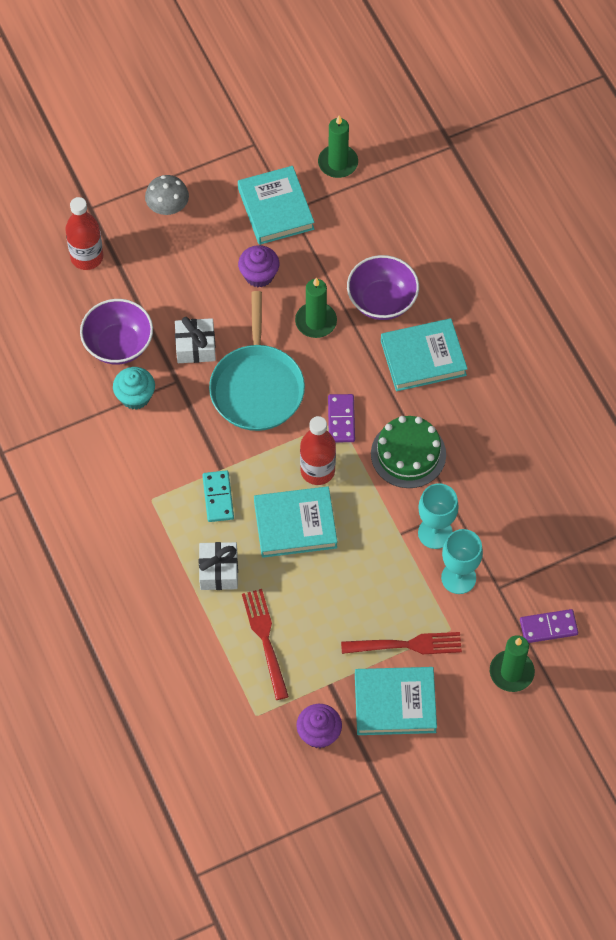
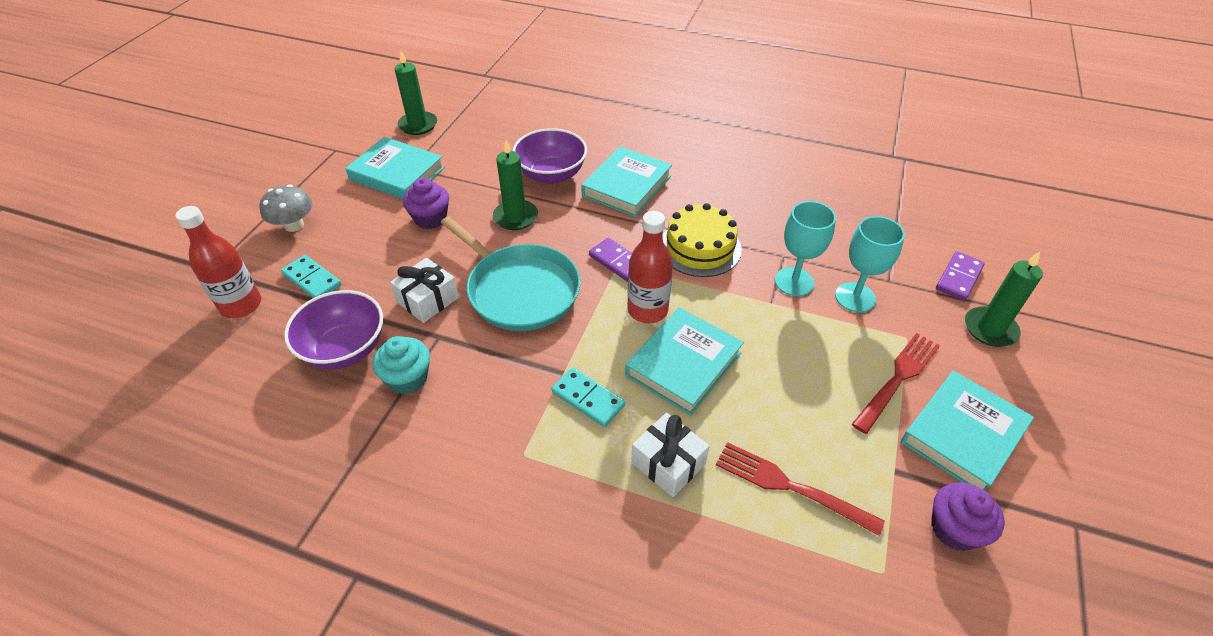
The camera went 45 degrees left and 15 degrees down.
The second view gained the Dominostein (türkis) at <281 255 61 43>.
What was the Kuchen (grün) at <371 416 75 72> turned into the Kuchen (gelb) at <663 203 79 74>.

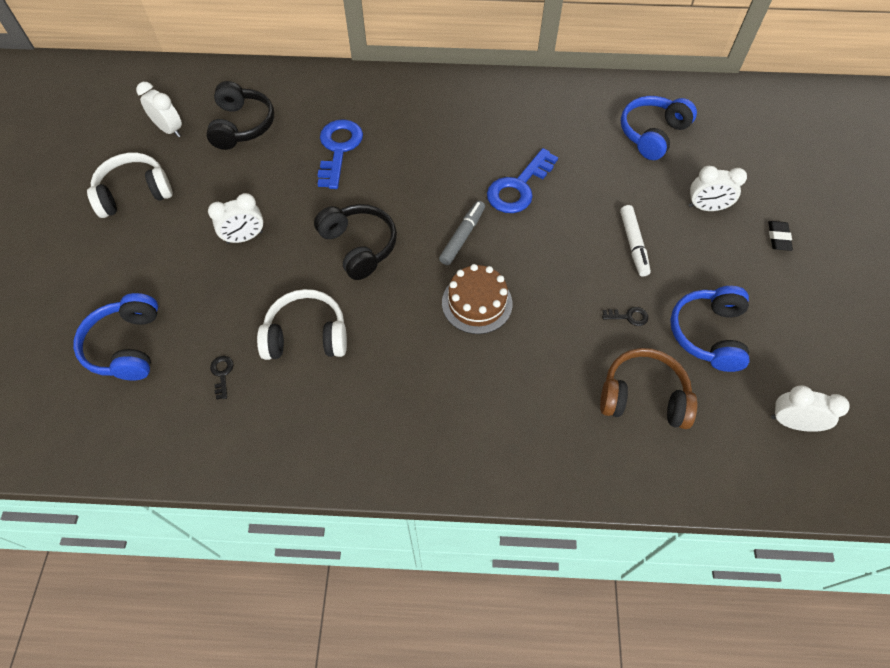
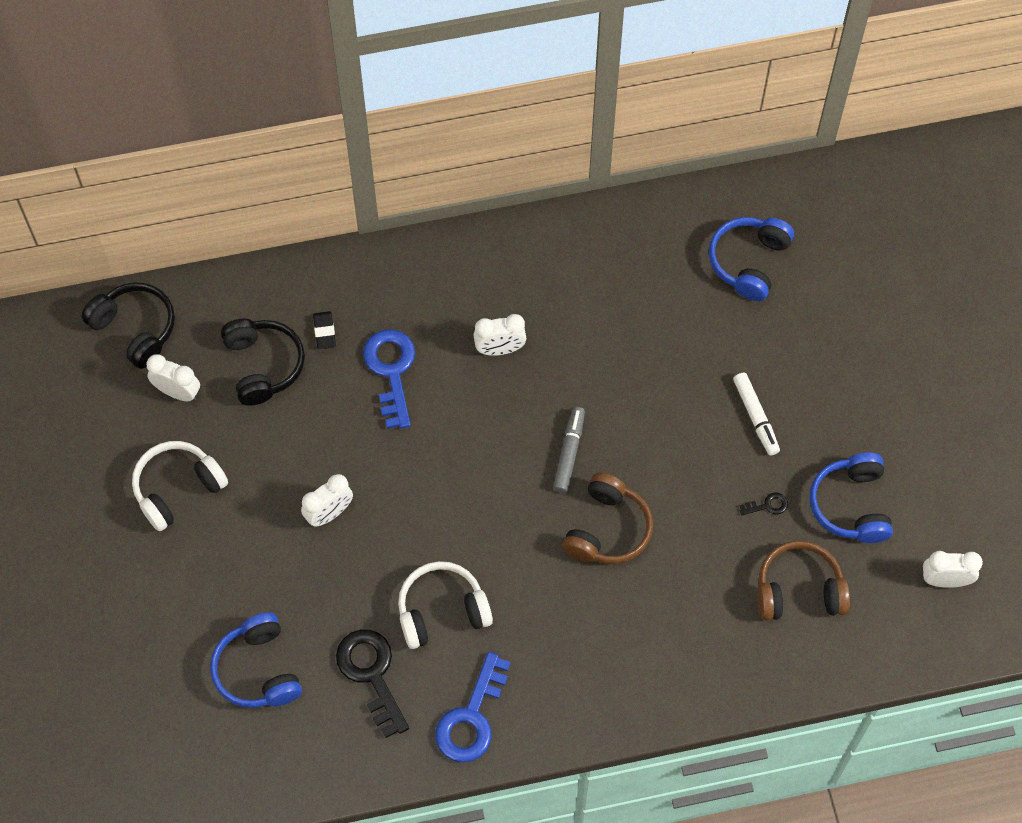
The camera went 15 degrees left and 5 degrees up.
The Kopfhörer (schwarz) ended up elsewhere, having gone from <314 204 83 76> to <82 282 93 87>.
The Schlüssel (blau) ended up elsewhere, having gone from <487 148 71 65> to <435 652 76 111>.
The Wecker (weiß) ended up elsewhere, having gone from <689 166 58 45> to <473 314 53 42>.
The Radiergummi (schwarz) ended up elsewhere, having gone from <768 221 25 30> to <313 311 23 38>.
Where the Kuchen (braun) stood at <442 264 70 70>, the Kopfhörer (braun) came to stand at <562 472 91 92>.
The size of the Schlüssel (schwarz) at <210 356 24 43> changed by a factor of 2.29.

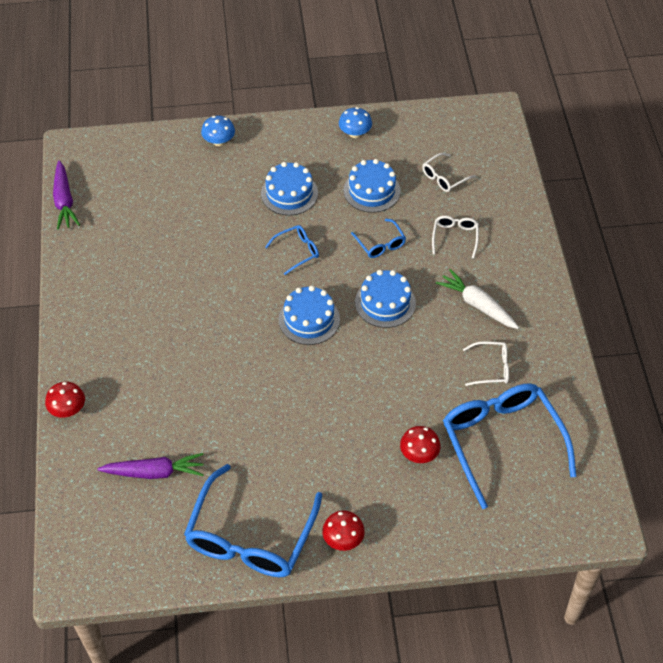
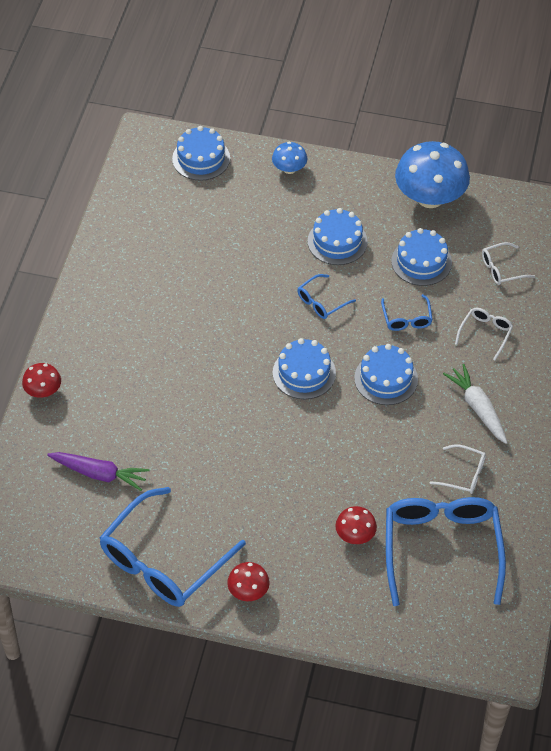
The camera went 20 degrees right and 0 degrees up.
The second view lost the Karotte (lila) at <53 160 27 70>.
The second view gained the Kuchen (blau) at <172 126 58 55>.
The Brille (blau) at <265 225 54 50> ended up facing another way, 150 degrees clockwise from before.
The size of the Pilz (blau) at <339 107 33 31> changed by a factor of 2.06.

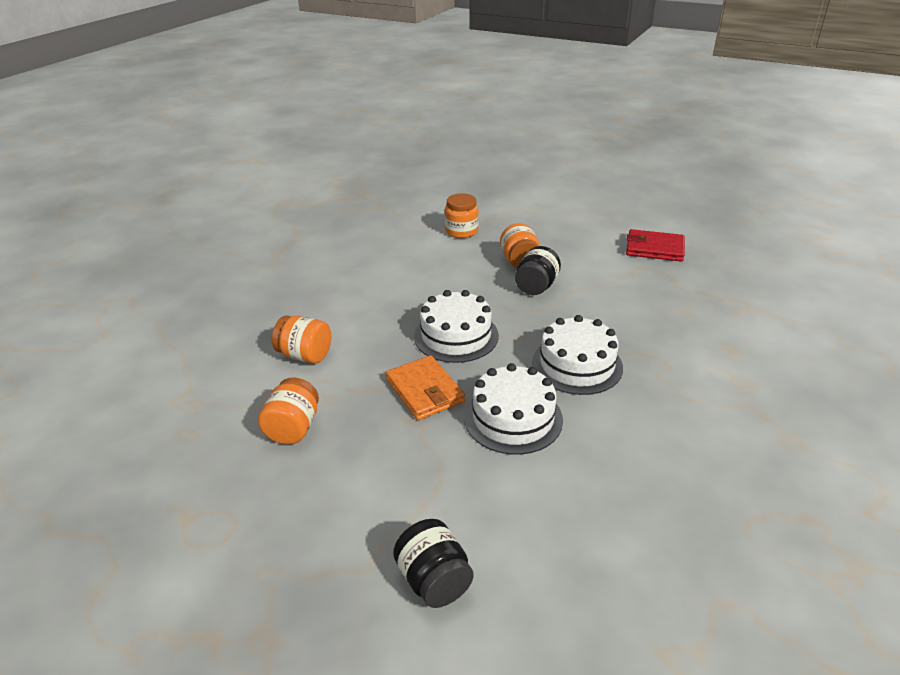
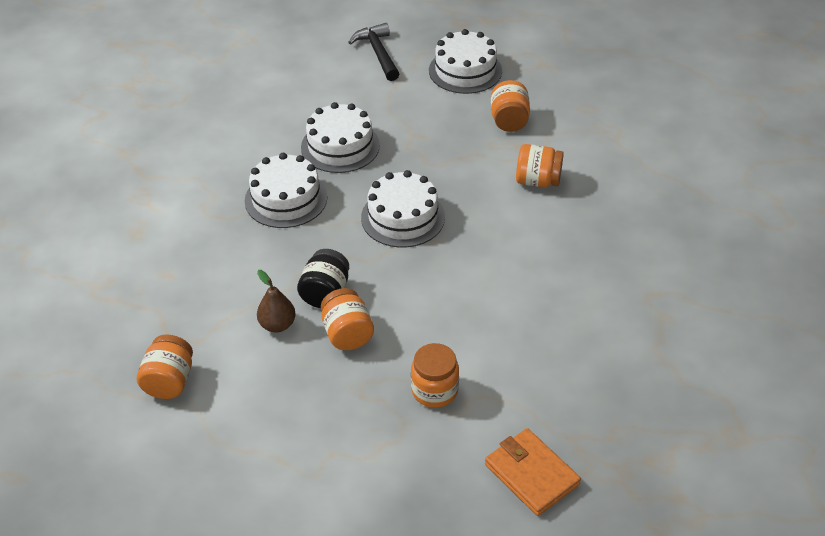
The camera went 170 degrees right and 10 degrees up.
The second view gained the Birne (braun) at <257 270 39 62>.
The second view gained the Kuchen (weiß) at <429 29 73 65>.
The Geldbörse (orange) ended up elsewhere, having gone from <386 355 79 65> to <485 428 96 88>.
Where the Einmachglas (schwarz) stood at <393 519 81 89>, the Hammer (schwarz) came to stand at <348 23 51 58>.
Where the Geldbörse (rot) stood at <626 229 59 33>, the Einmachglas (orange) came to stand at <137 334 56 65>.

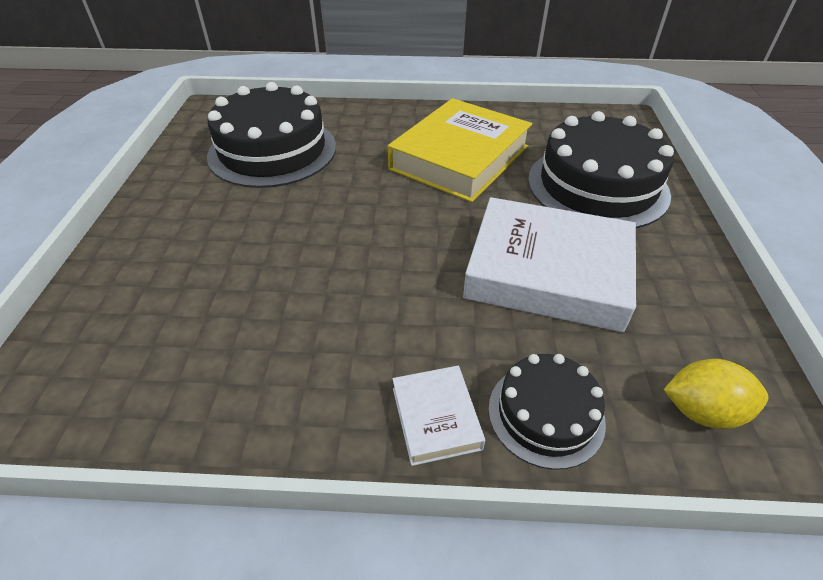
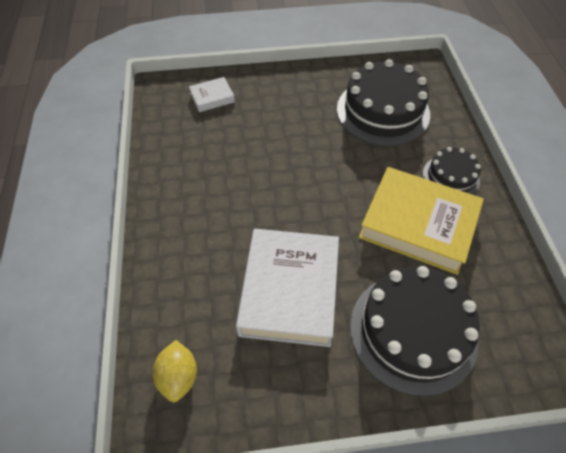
The camera went 80 degrees right and 10 degrees up.
The Buch (weiß) ended up elsewhere, having gone from <392 366 93 100> to <189 77 46 35>.
The Kuchen (schwarz) ended up elsewhere, having gone from <488 354 118 116> to <423 147 58 48>.

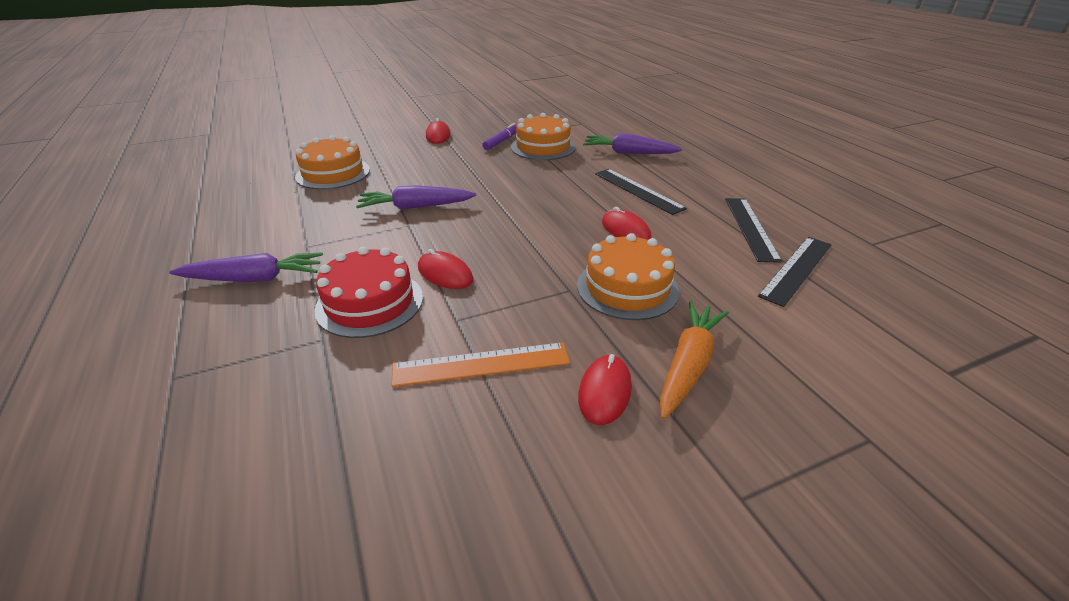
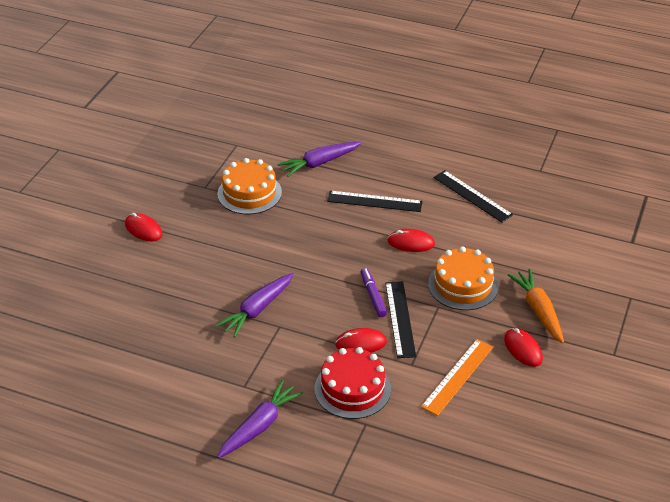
The camera went 45 degrees left and 5 degrees up.
The second view lost the Kuchen (orange) at <295 135 75 54>.
The Filzstift (lila) ended up elsewhere, having gone from <483 123 33 27> to <361 268 26 49>.
The Lineal (schwarz) ended up elsewhere, having gone from <758 237 74 70> to <385 281 31 77>.

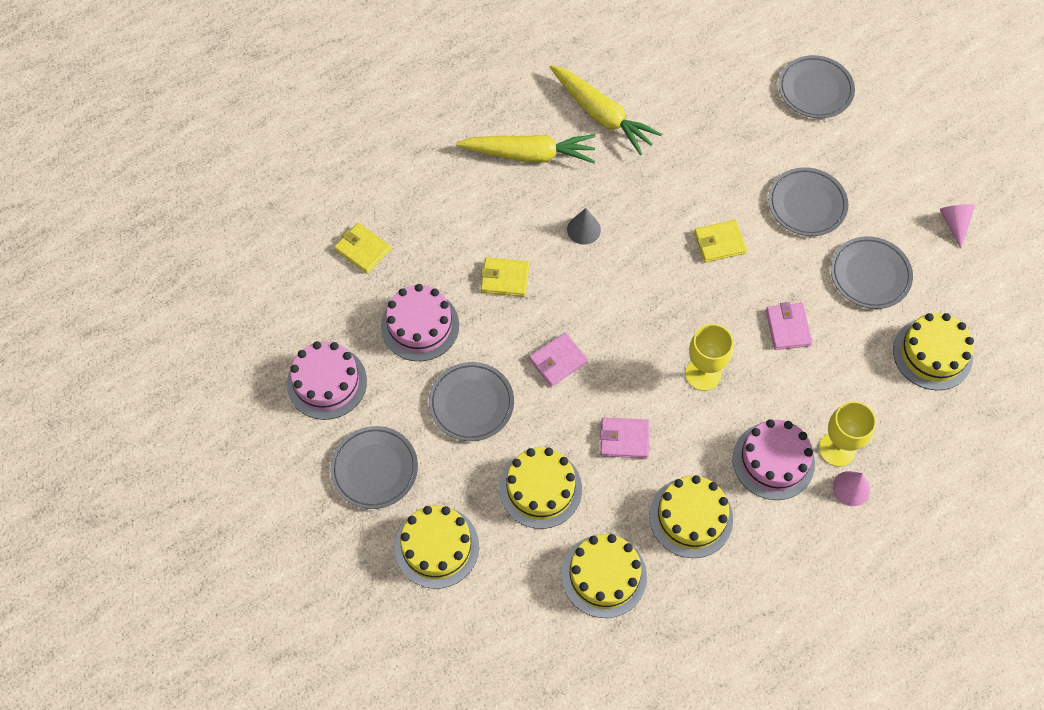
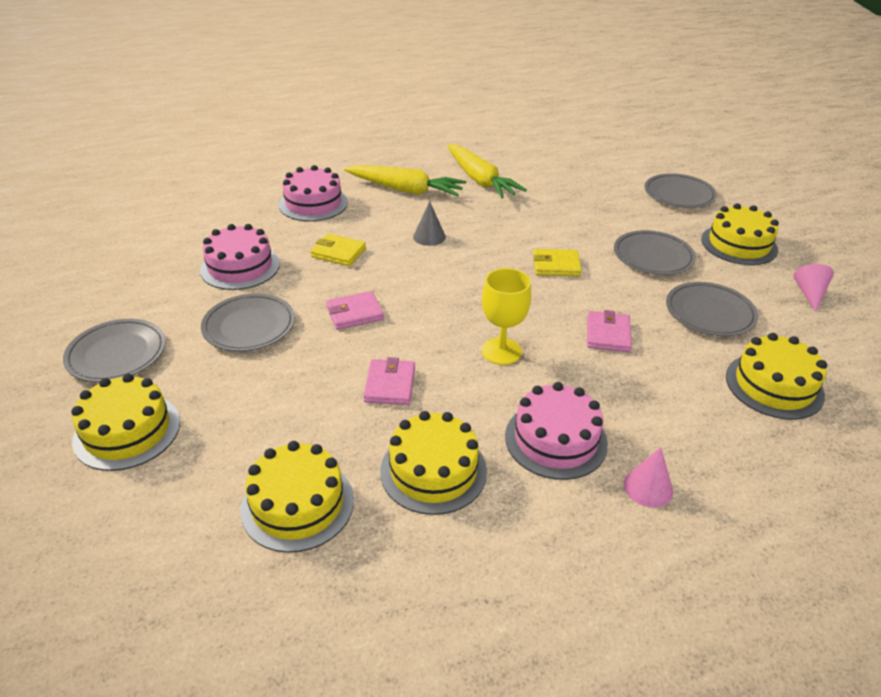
The camera went 15 degrees right and 25 degrees down.
The second view lost the Geldbörse (gelb) at <334 223 57 51>.
The second view lost the Kelch (gelb) at <819 401 57 66>.
The Kuchen (rosa) ended up elsewhere, having gone from <287 341 80 79> to <279 165 69 56>.
The Kuchen (gelb) ended up elsewhere, having gone from <499 447 83 82> to <701 203 78 62>.
The Geldbörse (rosa) at <600 417 49 42> ended up facing another way, 75 degrees clockwise from before.

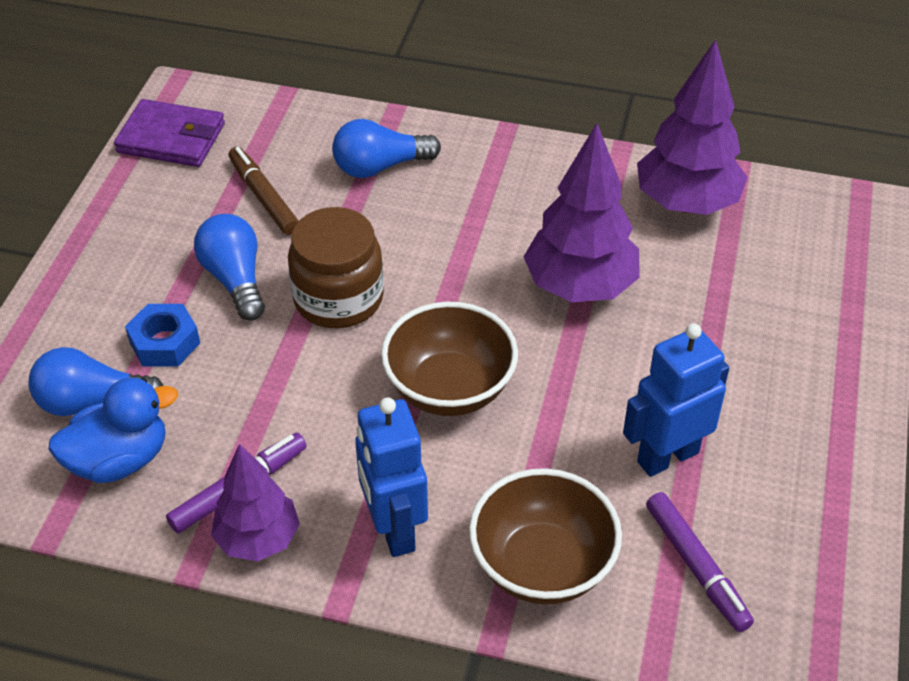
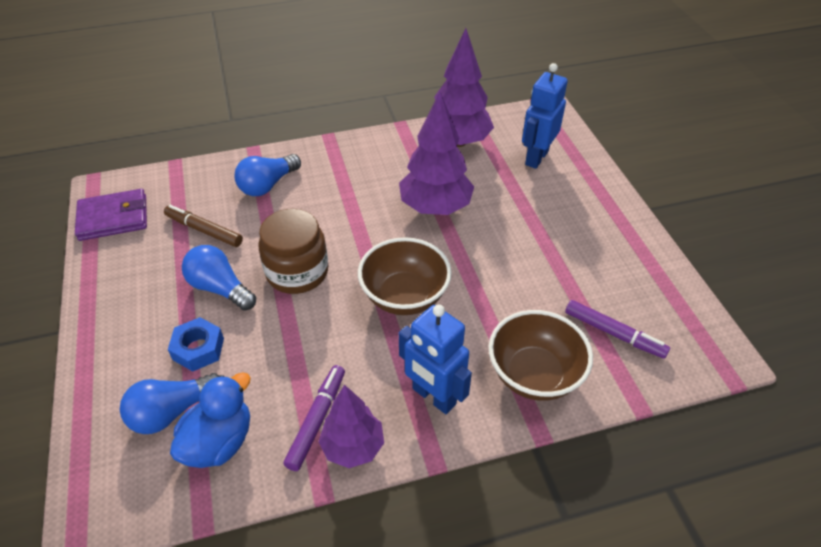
The camera went 30 degrees left and 0 degrees up.
The Roboter (blau) ended up elsewhere, having gone from <623 323 106 154> to <522 63 46 106>.

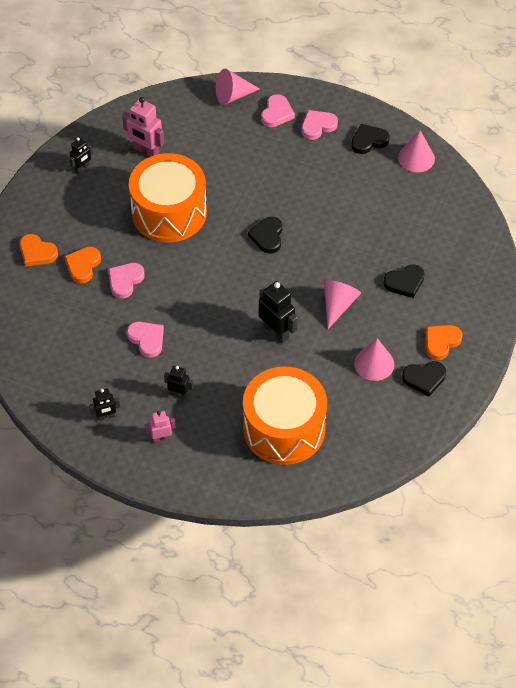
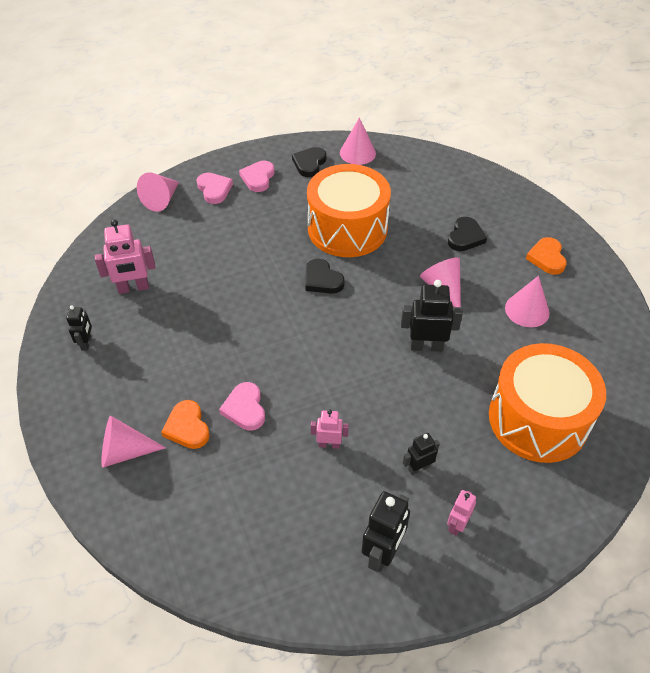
The camera went 45 degrees left and 5 degrees down.
The second view lost the Herz (schwarz) at <402 361 44 35>.
The Trommel (orange) ended up elsewhere, having gone from <129 153 78 89> to <307 164 84 93>.
Where the Herz (orange) stood at <19 234 39 33>, the Kegel (rosa) came to stand at <101 416 65 52>.
Where the Herz (rosa) stood at <127 322 37 36>, the Roboter (rosa) came to stand at <311 409 38 40>.
The size of the Roboter (schwarz) at <89 388 31 33> changed by a factor of 1.70.

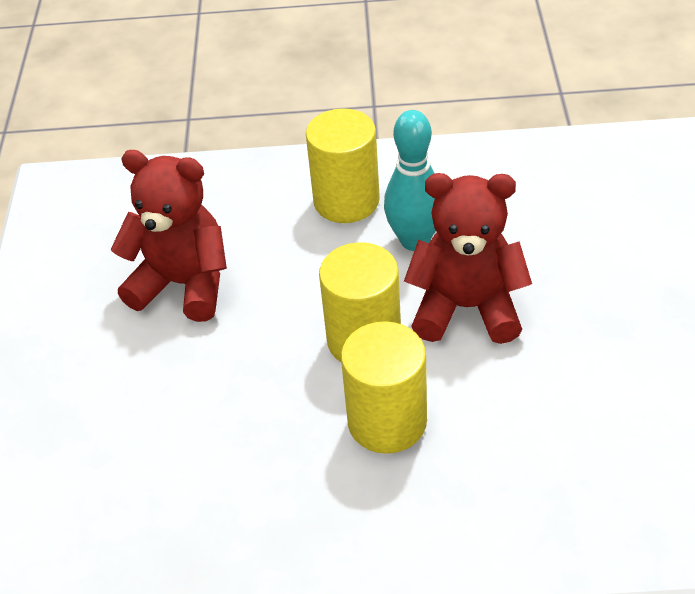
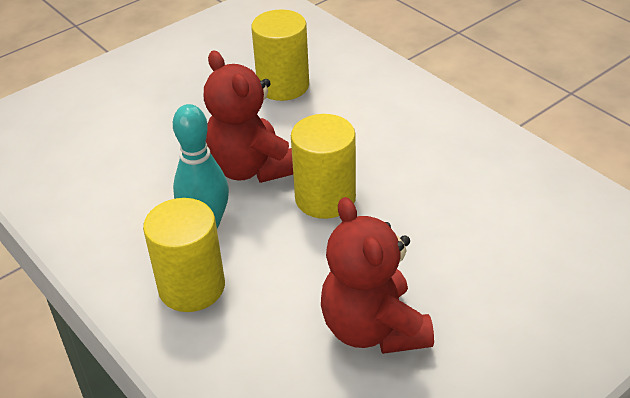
The camera went 130 degrees left and 5 degrees down.
The Vollzylinder (gelb) ended up elsewhere, having gone from <341 321 86 133> to <251 9 58 92>.

